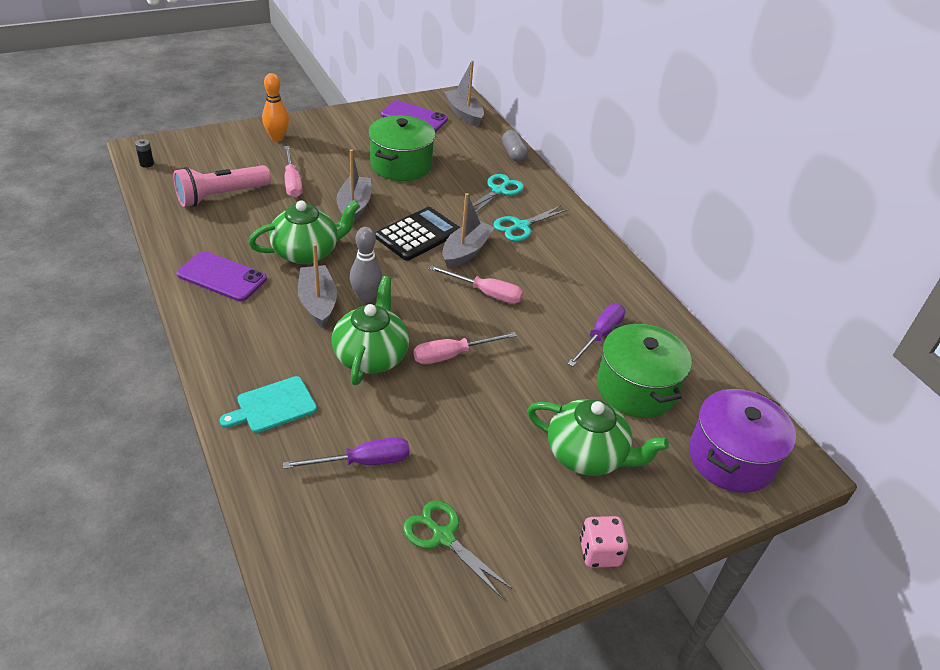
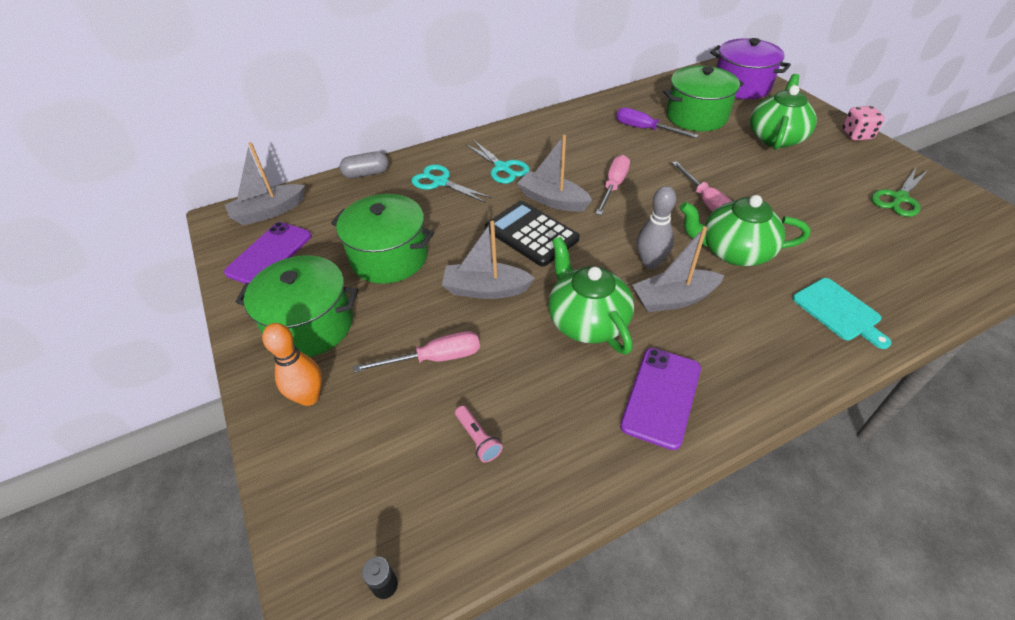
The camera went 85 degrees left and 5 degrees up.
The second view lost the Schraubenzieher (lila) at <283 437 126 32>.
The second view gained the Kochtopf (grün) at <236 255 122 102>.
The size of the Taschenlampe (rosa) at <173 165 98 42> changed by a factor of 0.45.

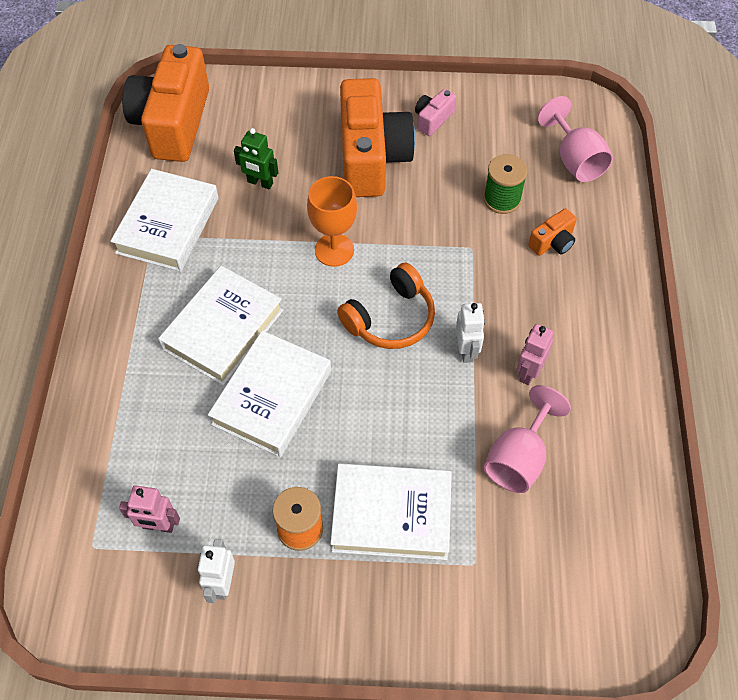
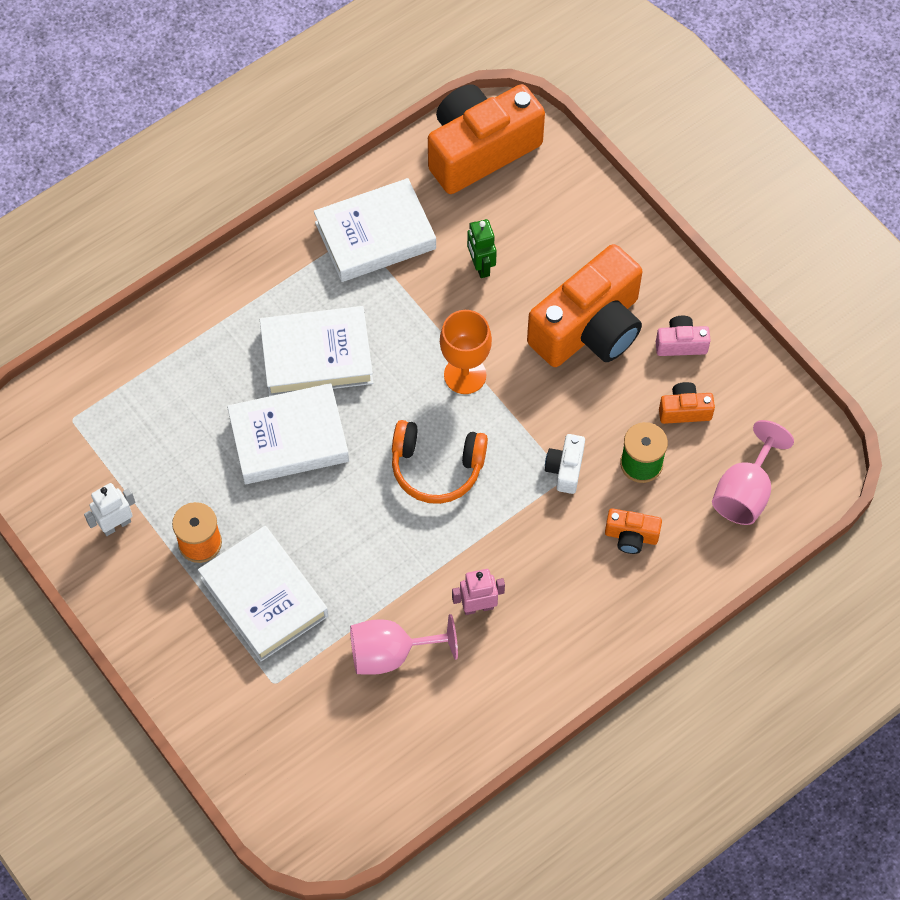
The camera went 50 degrees right and 5 degrees up.
The second view lost the Roboter (rosa) at <119 485 61 48>.
The second view lost the Roboter (weiß) at <456 303 29 60>.
The second view gained the Kamera (weiß) at <545 434 40 60>.
The second view gained the Kamera (orange) at <659 382 56 42>.

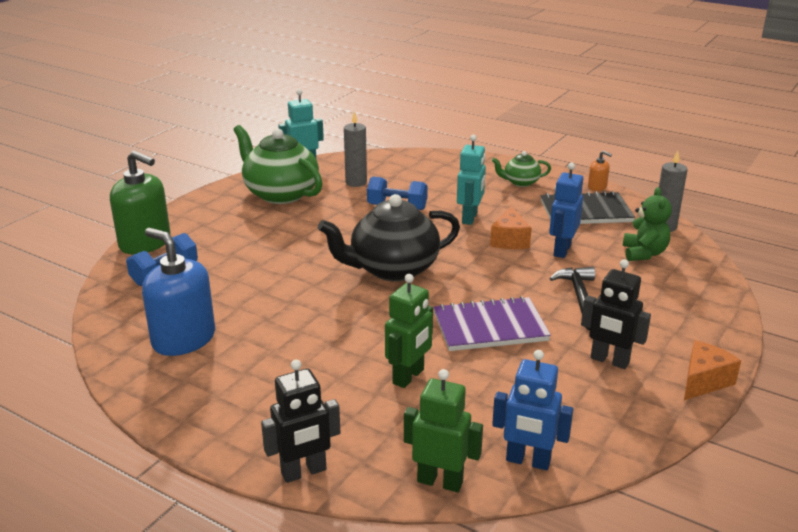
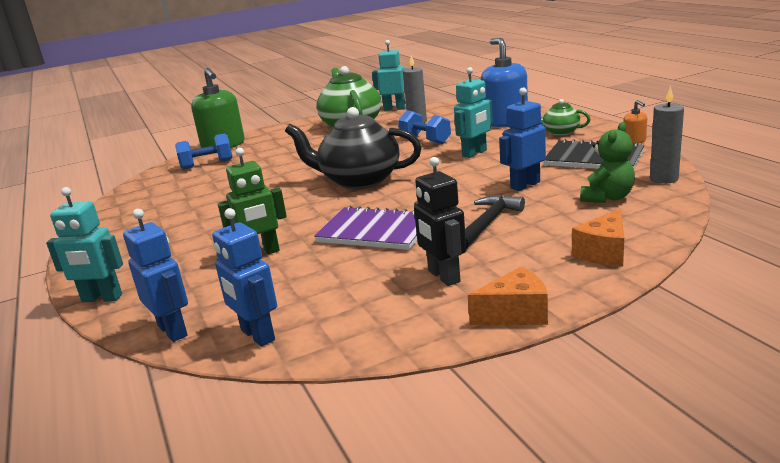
The camera went 35 degrees right and 5 degrees down.
The Seifenspender (blau) ended up elsewhere, having gone from <142 228 73 128> to <481 38 47 89>.
The Käse (orange) ended up elsewhere, having gone from <490 206 42 43> to <572 209 52 58>.
What was the Roboter (schwarz) at <261 360 79 123> turned into the Roboter (türkis) at <46 187 77 115>.
What was the Roboter (grün) at <404 369 79 123> turned into the Roboter (blau) at <123 209 65 133>.

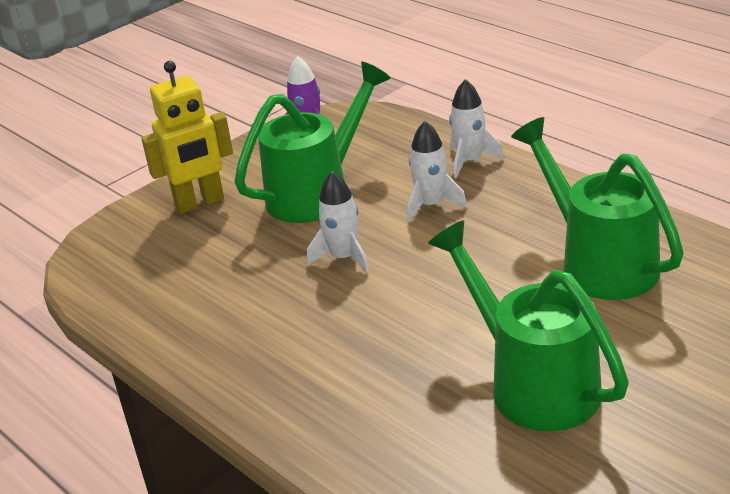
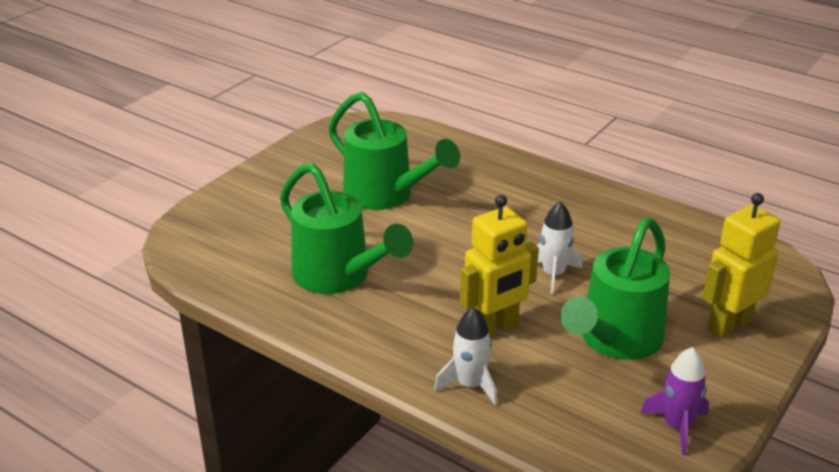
The camera went 165 degrees right and 0 degrees up.
Where the Rakete (weiß) stood at <407 121 60 101>, the Roboter (gelb) came to stand at <460 195 79 142>.

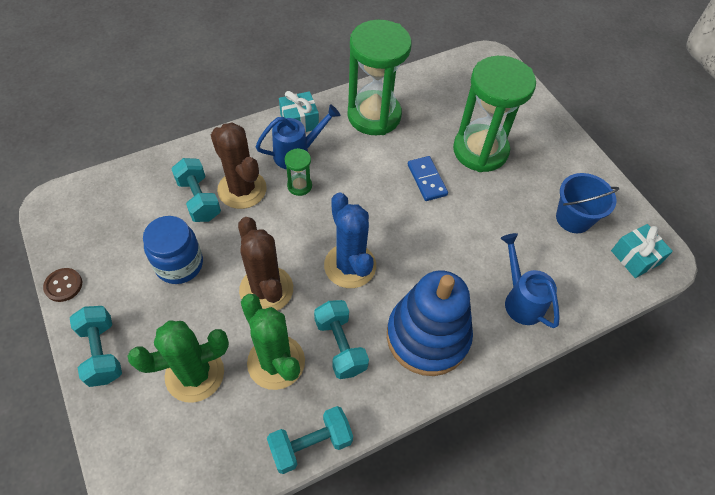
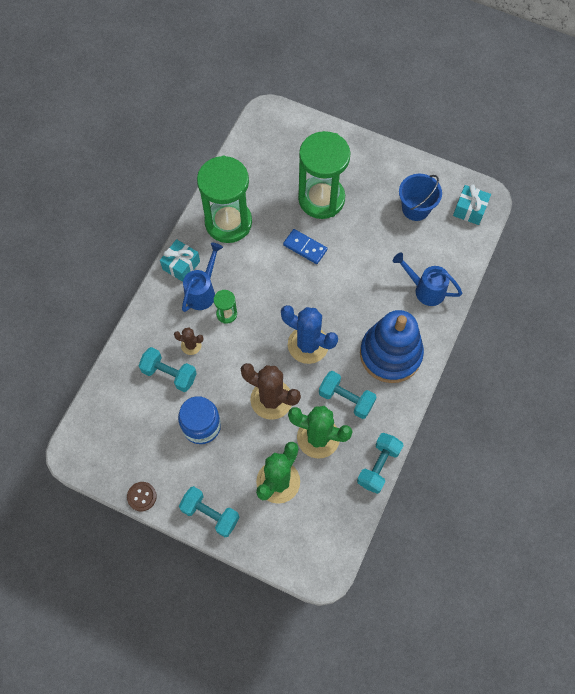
The camera went 35 degrees left and 10 degrees up.
The size of the Kaktus (braun) at <211 122 56 87> changed by a factor of 0.50.

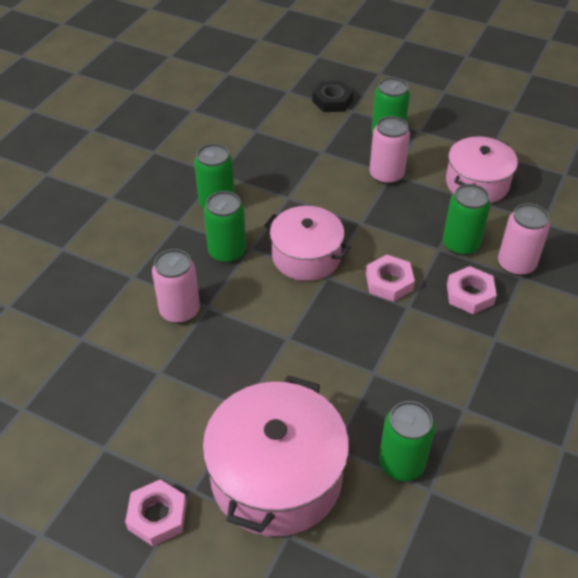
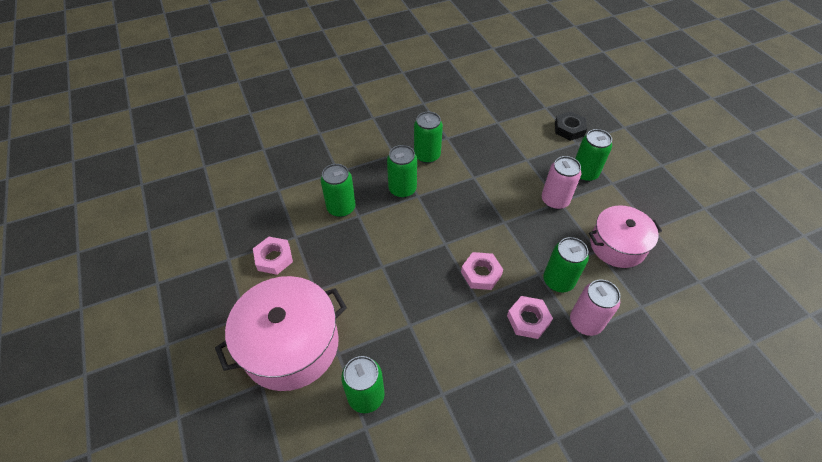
The camera went 40 degrees right and 5 degrees up.
The second view lost the Kochtopf (rosa) at <264 206 87 75>.
The Sechskantmutter (rosa) ended up elsewhere, having gone from <125 479 62 67> to <253 237 40 38>.
What was the Dose (rosa) at <152 249 48 75> turned into the Dose (grün) at <321 164 35 53>.

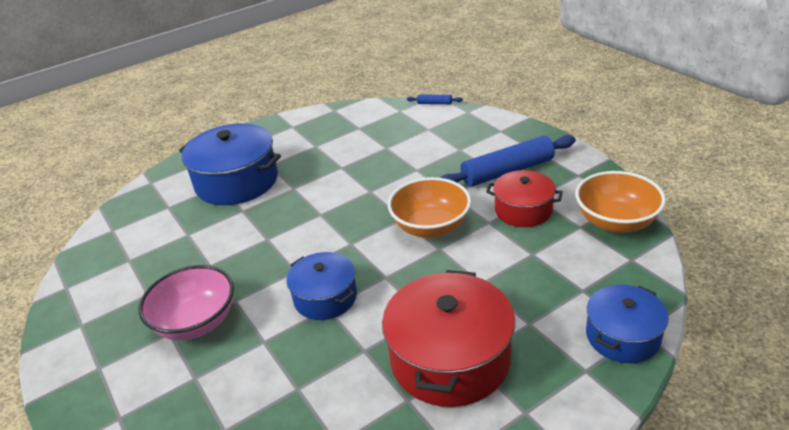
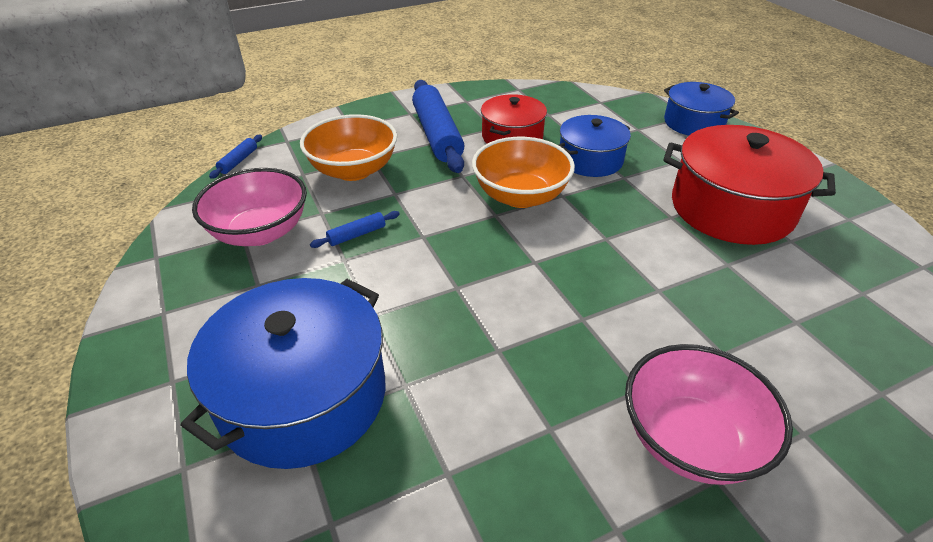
The camera went 85 degrees left and 5 degrees up.
The second view gained the Schüssel (rosa) at <192 168 115 78>.
The second view gained the Nudelholz (blau) at <310 211 90 37>.
The Kochtopf (blau) ended up elsewhere, having gone from <286 252 71 68> to <559 115 72 62>.
The Schüssel (orange) ended up elsewhere, having gone from <575 171 91 62> to <300 114 97 67>.

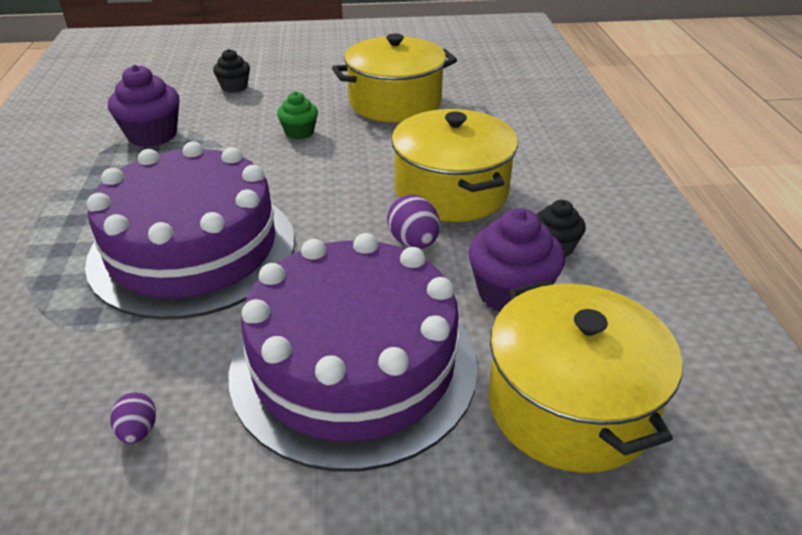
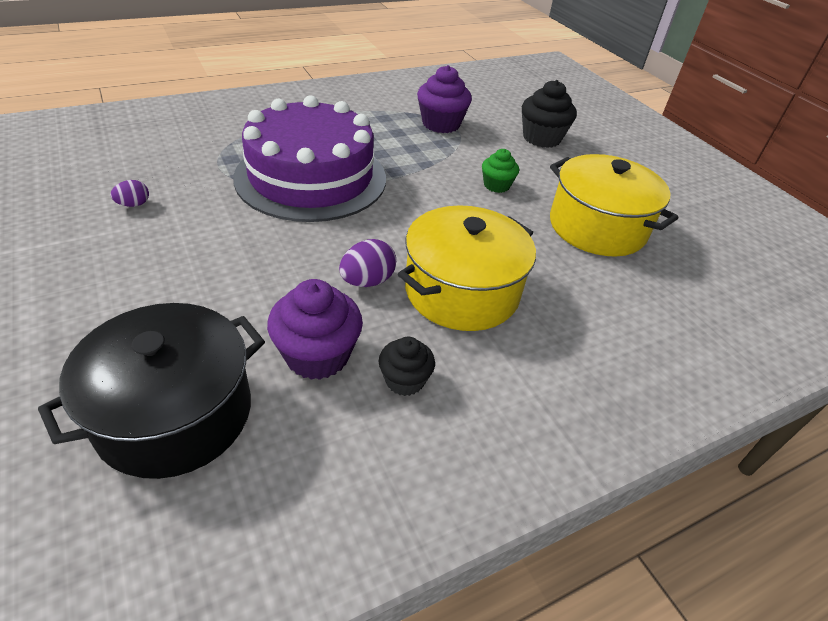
The camera went 65 degrees right and 5 degrees up.
The second view lost the Kuchen (lila) at <229 233 249 239>.
What was the Kochtopf (gelb) at <488 280 194 193> turned into the Kochtopf (schwarz) at <38 303 227 176>.
The size of the Muffin (schwarz) at <213 49 37 44> changed by a factor of 1.66.

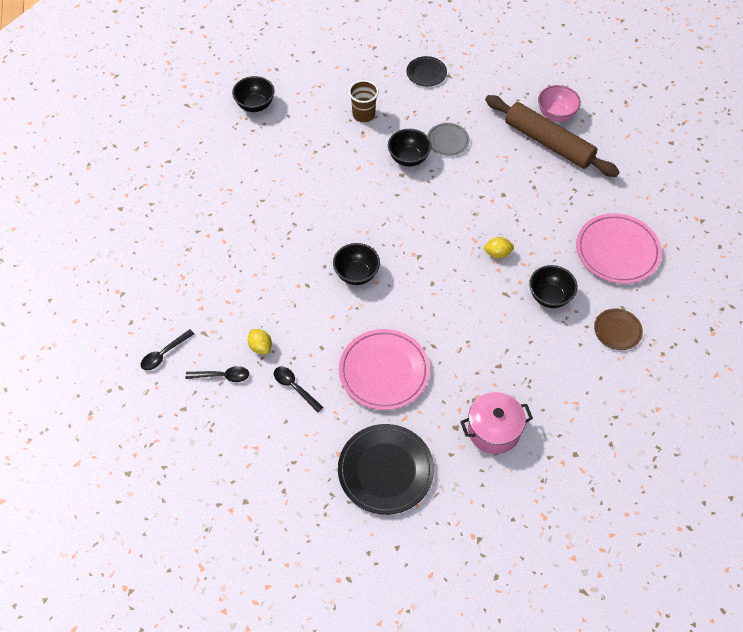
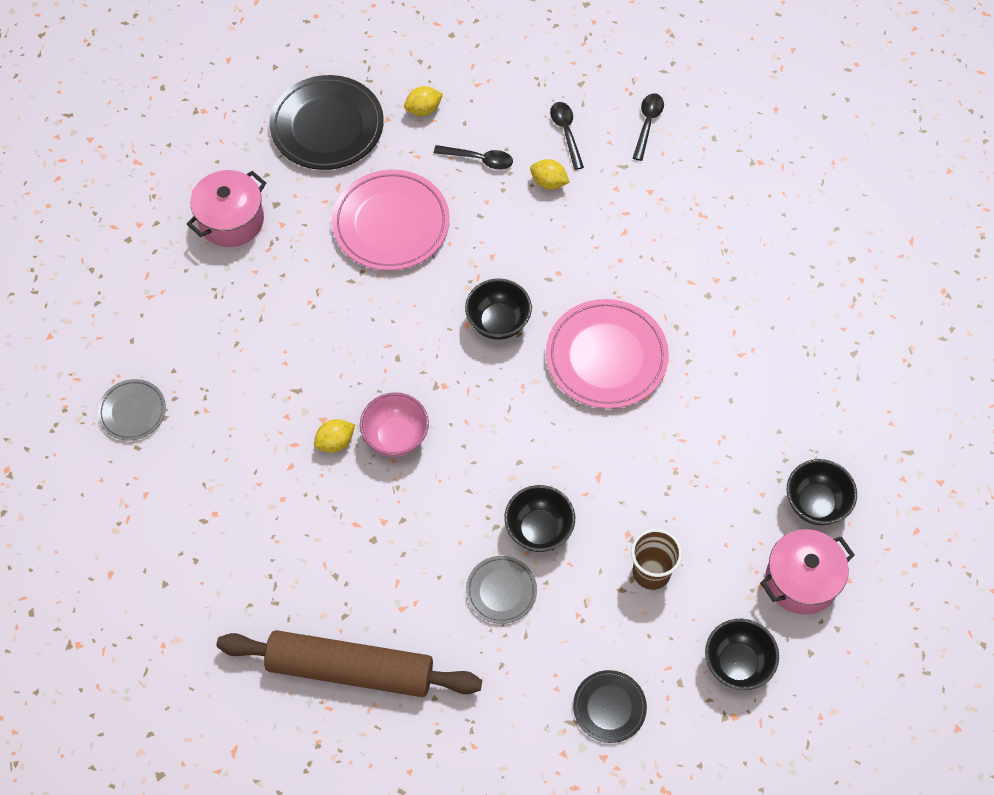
The camera went 150 degrees right and 5 degrees up.
The second view gained the Zitrone (gelb) at <404 86 39 30>.
The second view gained the Kochtopf (rosa) at <760 529 95 86>.
The Schüssel (schwarz) ended up elsewhere, having gone from <529 265 48 43> to <705 619 74 71>.
The Schüssel (rosa) ended up elsewhere, having gone from <538 85 43 37> to <360 392 69 65>.
The Teller (rosa) ended up elsewhere, having gone from <576 213 86 71> to <546 299 123 110>.
What was the Teller (braun) at <594 308 49 42> turned into the Teller (grau) at <98 379 68 61>.
The Löffel (schwarz) at <185 366 64 16> ended up facing another way, 105 degrees clockwise from before.

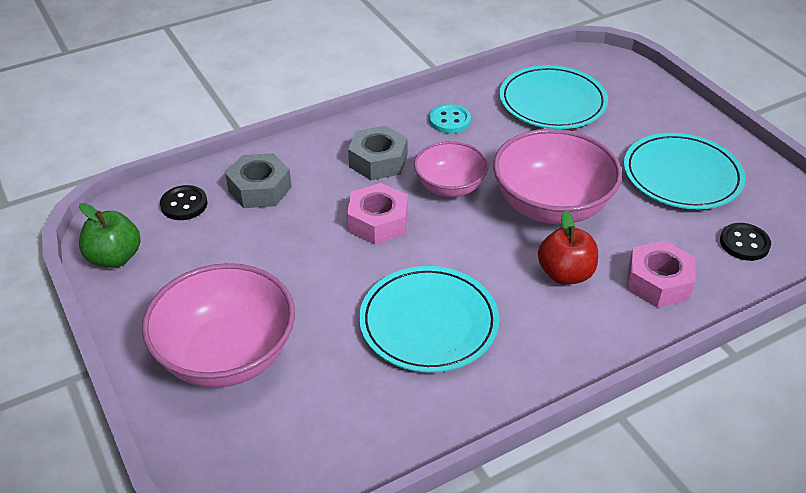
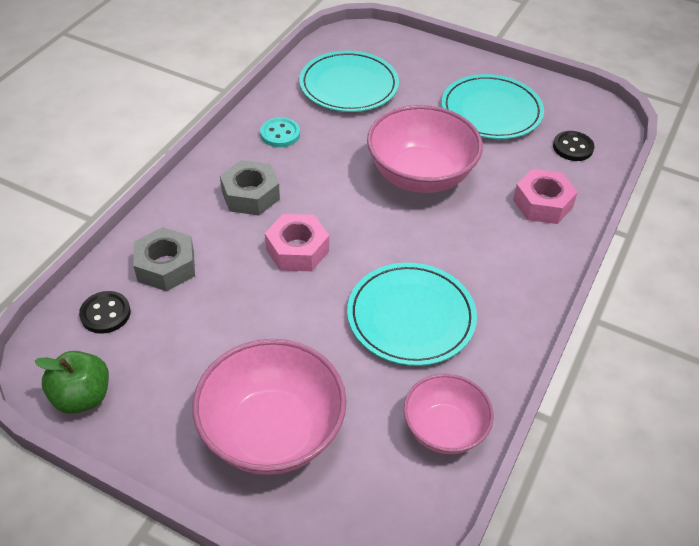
The camera went 35 degrees left and 5 degrees up.
The second view lost the Apfel (rot) at <538 210 60 75>.
The Schüssel (rosa) ended up elsewhere, having gone from <414 141 74 56> to <404 374 90 80>.

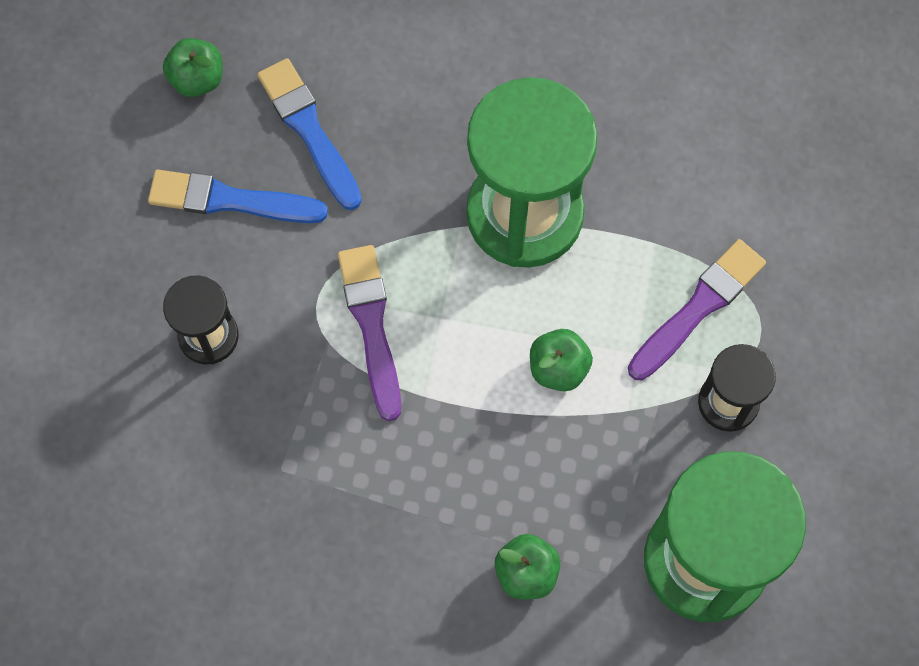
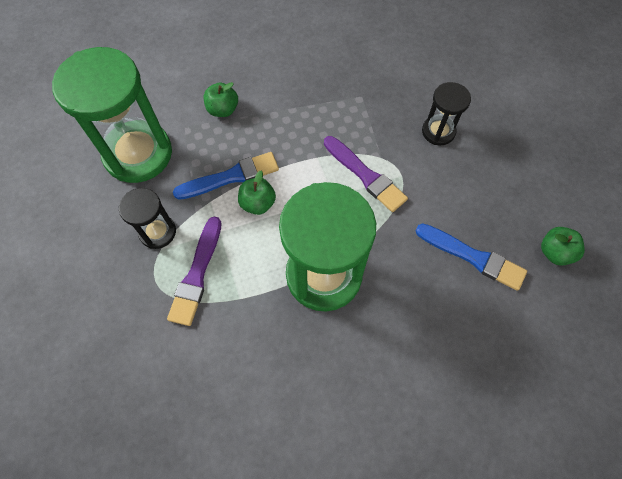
The camera went 150 degrees right and 5 degrees down.
The Pinsel (blau) ended up elsewhere, having gone from <148 170 180 53> to <173 152 106 48>.

